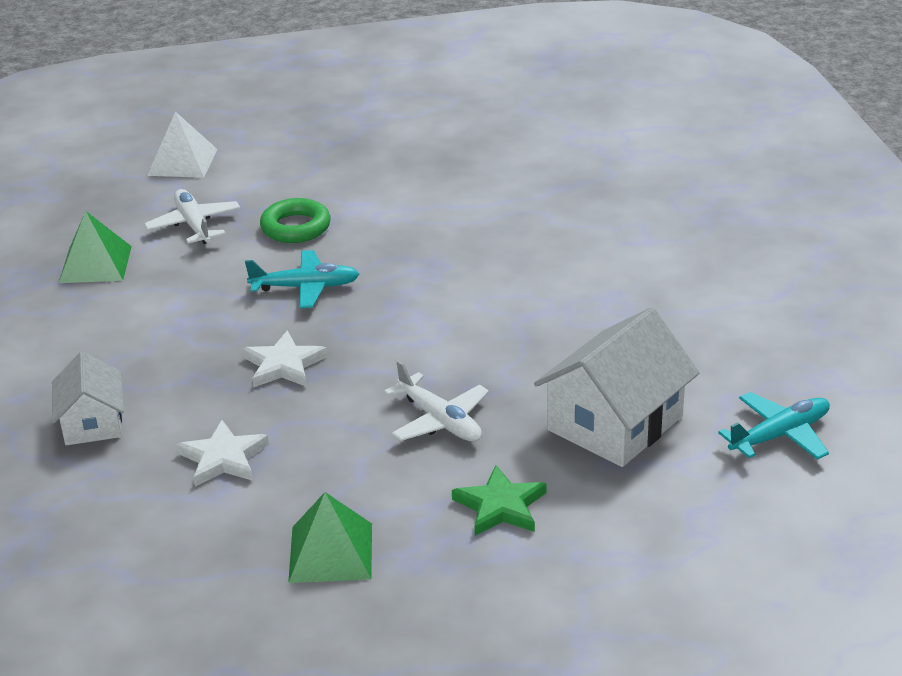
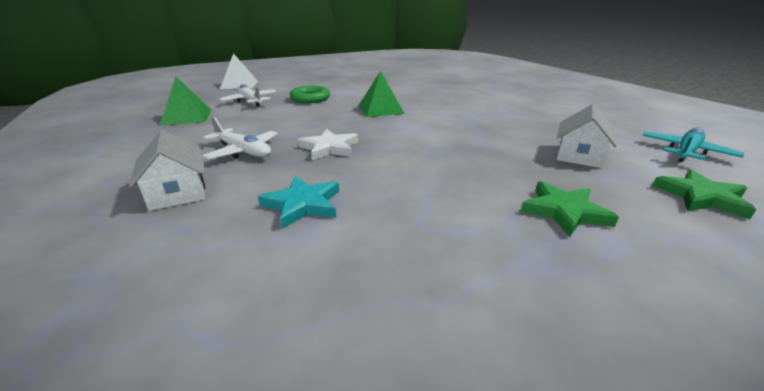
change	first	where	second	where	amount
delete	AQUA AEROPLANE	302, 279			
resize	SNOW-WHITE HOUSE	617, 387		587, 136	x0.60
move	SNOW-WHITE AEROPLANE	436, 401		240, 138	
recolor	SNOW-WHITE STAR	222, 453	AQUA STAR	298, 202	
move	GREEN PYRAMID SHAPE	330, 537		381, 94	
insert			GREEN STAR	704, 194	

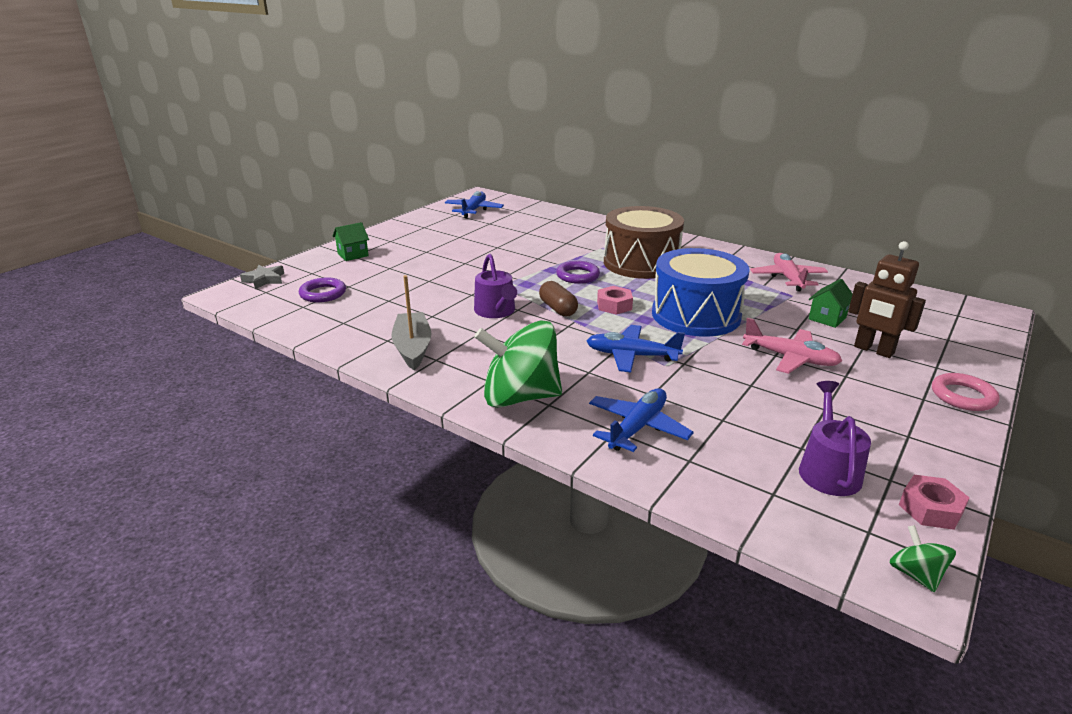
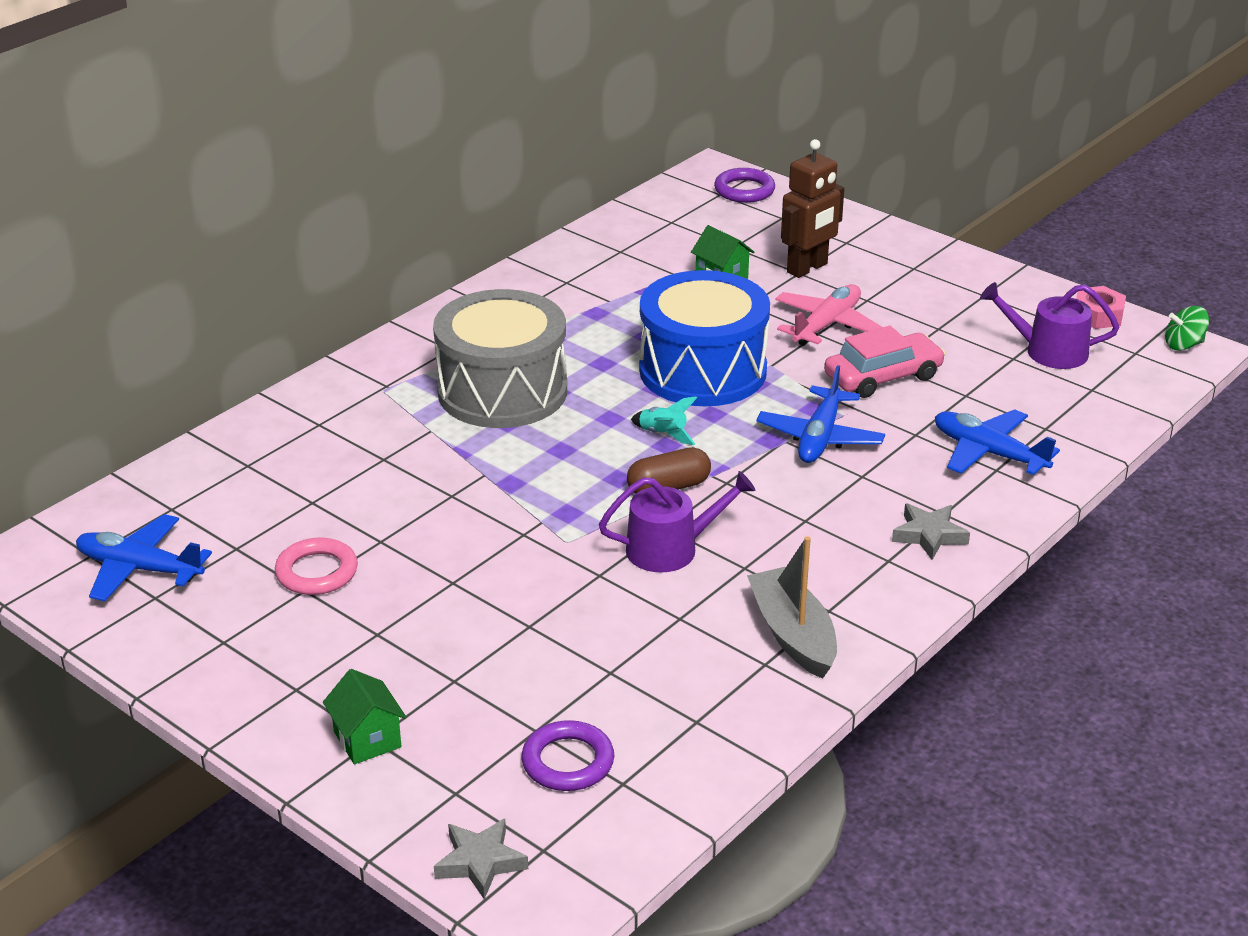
change	first	where	second	where	amount
recolor	RUSSET TOY DRUM	644, 242	GREY TOY DRUM	500, 358	
delete	ROSY AEROPLANE	789, 272			
move	VIOLET TORUS	578, 272		744, 185	
rotate	GREY TOY BOAT	411, 322		792, 607	75 degrees clockwise
replace	ROSY HEXAGON NUT	615, 300	AQUA SPACESHIP	664, 420	
replace	GREEN TOY TOP	518, 364	GREY STAR	931, 532	
move	ROSY TORUS	965, 392		316, 566	
insert			ROSY CAR	884, 362	

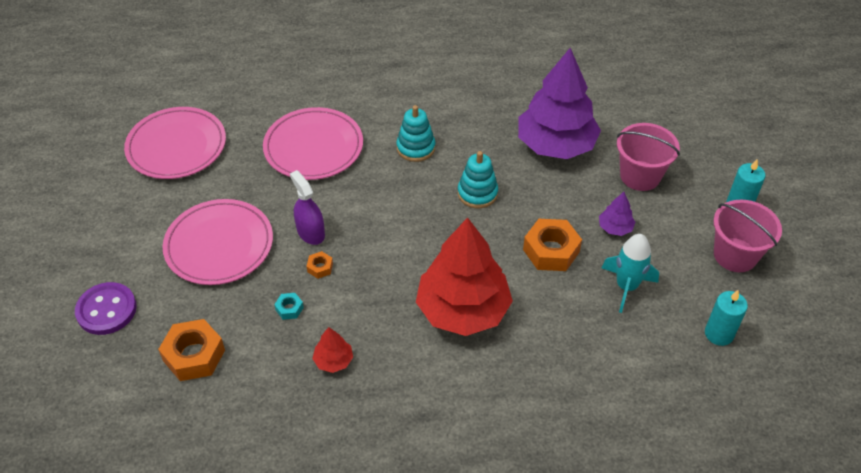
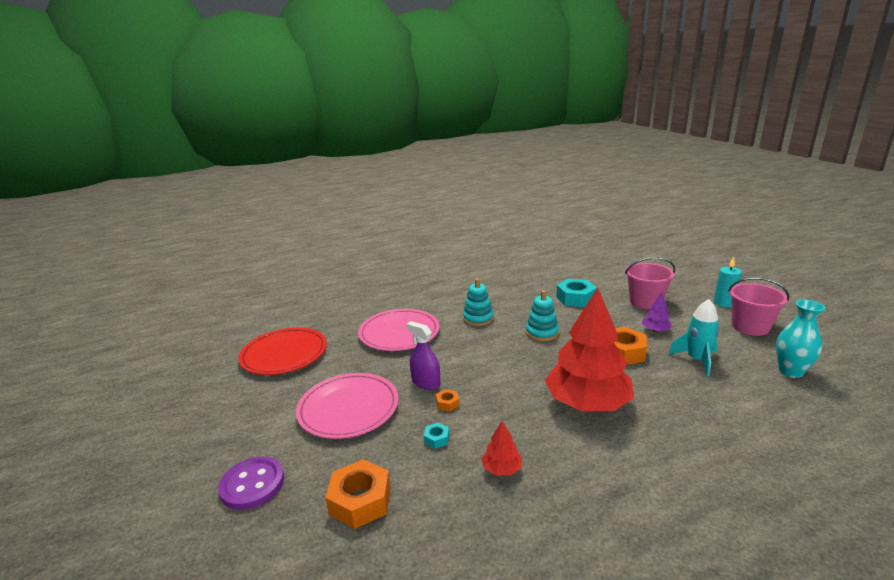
change	first	where	second	where	amount
replace	VIOLET FIR TREE	559, 103	AQUA HEXAGON NUT	576, 293	
recolor	ROSY DINNER PLATE	175, 143	RED DINNER PLATE	282, 351	
replace	AQUA WAX CANDLE	726, 318	AQUA FLOWER VASE	800, 339	

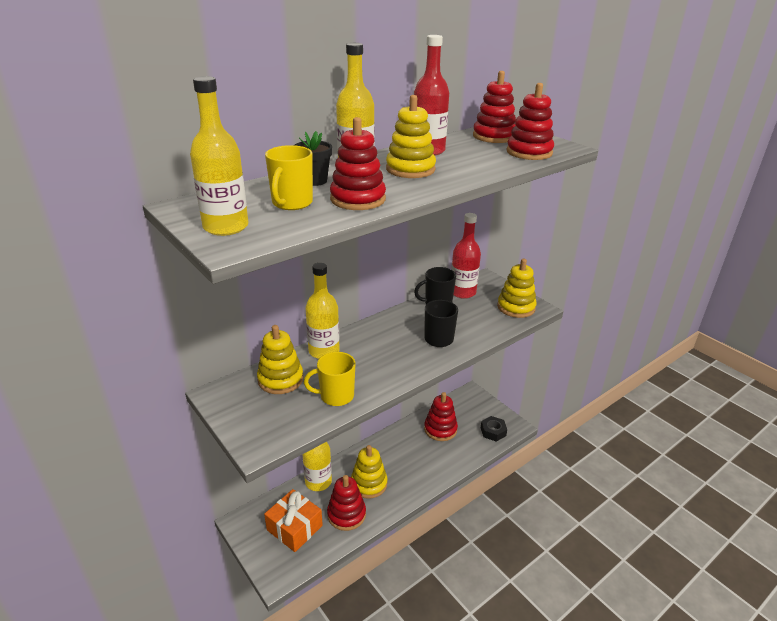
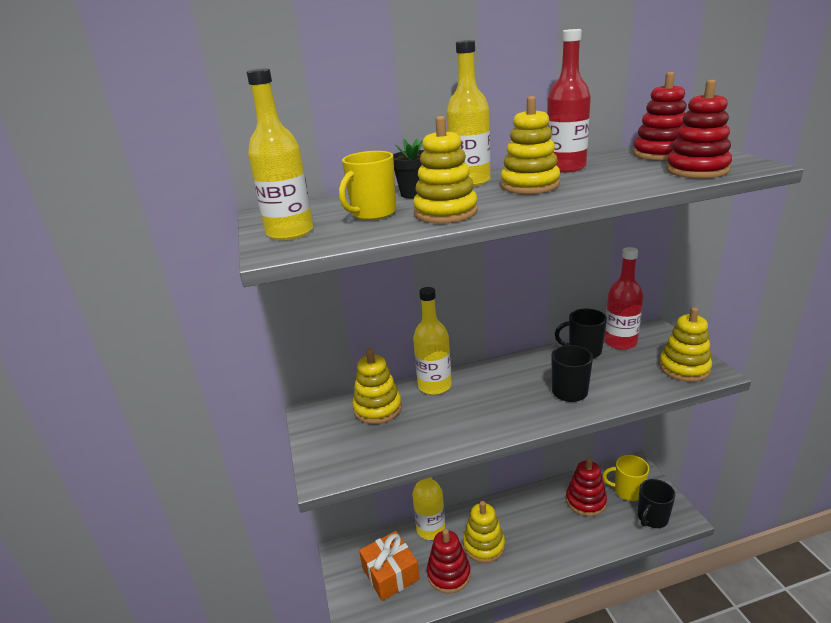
change	first	where	second	where	amount
recolor	RED RING STACKER	358, 163	GOLDEN RING STACKER	445, 170	
move	GOLDEN TEA MUG	329, 379		625, 478	
replace	JET-BLACK HEXAGON NUT	494, 429	JET-BLACK TEA MUG	656, 503	

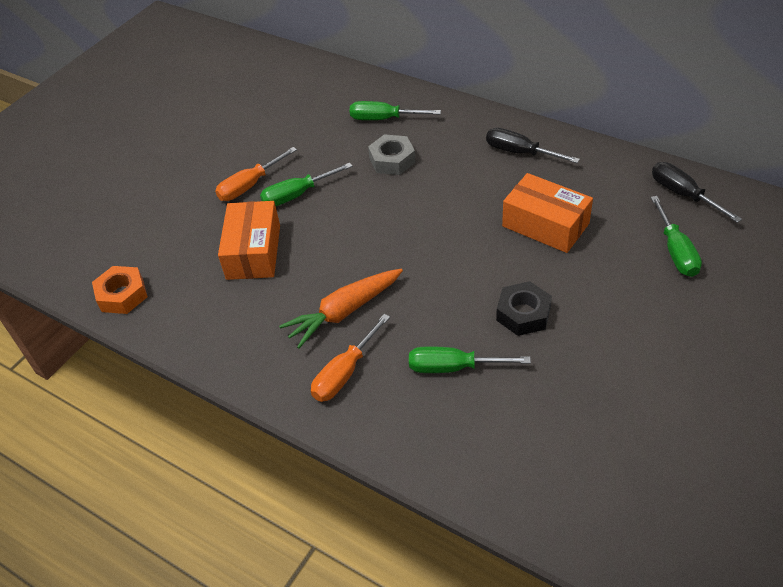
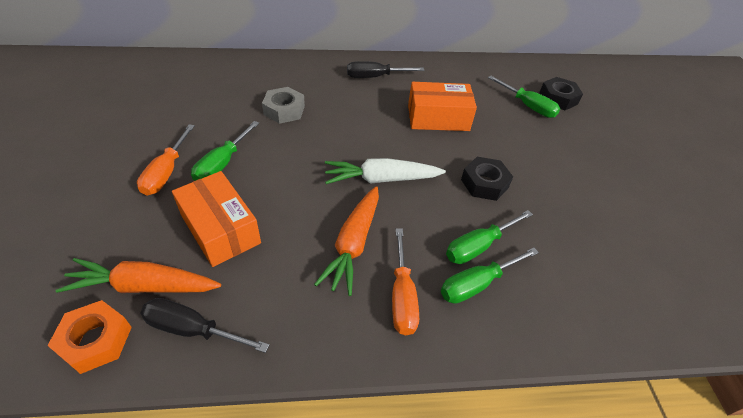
change	first	where	second	where	amount
move	GREEN SCREWDRIVER	395, 110		490, 275	
move	JET-BLACK SCREWDRIVER	697, 192		204, 325	
insert			JET-BLACK HEXAGON NUT	561, 93	
insert			SNOW-WHITE ROOT VEGETABLE	385, 171	
insert			ORANGE-COLOURED ROOT VEGETABLE	138, 275	

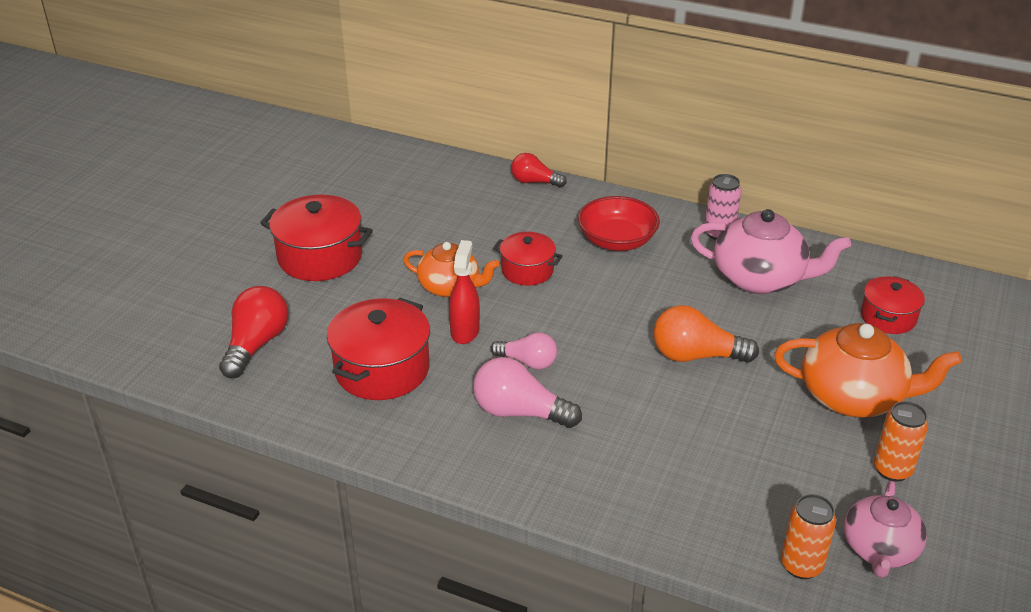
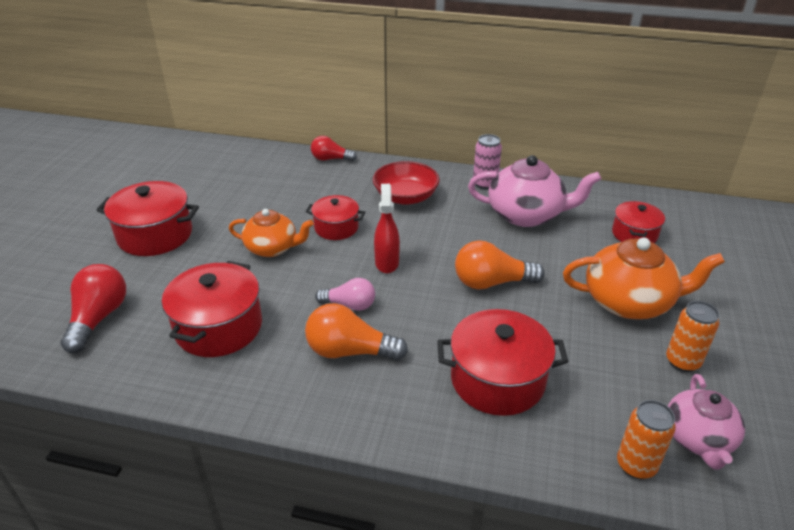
change	first	where	second	where	amount
move	RED SPRAY CLEANER	464, 292		387, 228	
recolor	ROSY BULB	527, 392	ORANGE-COLOURED BULB	356, 332	
insert			RED STOCKPOT	502, 362	

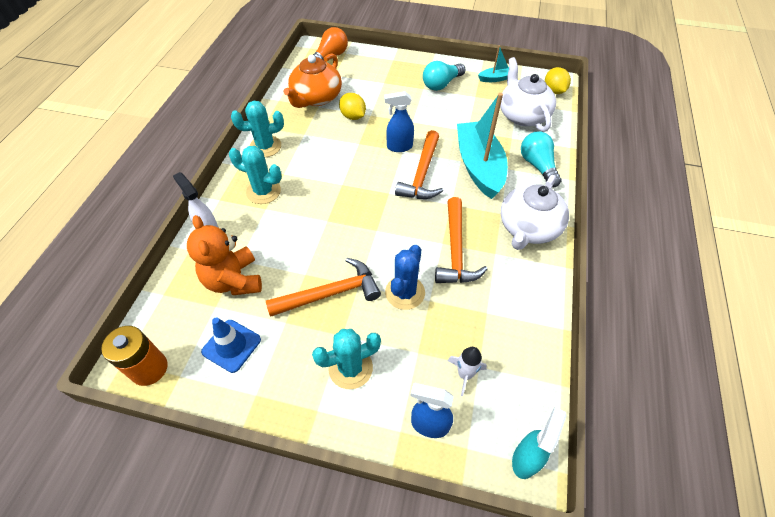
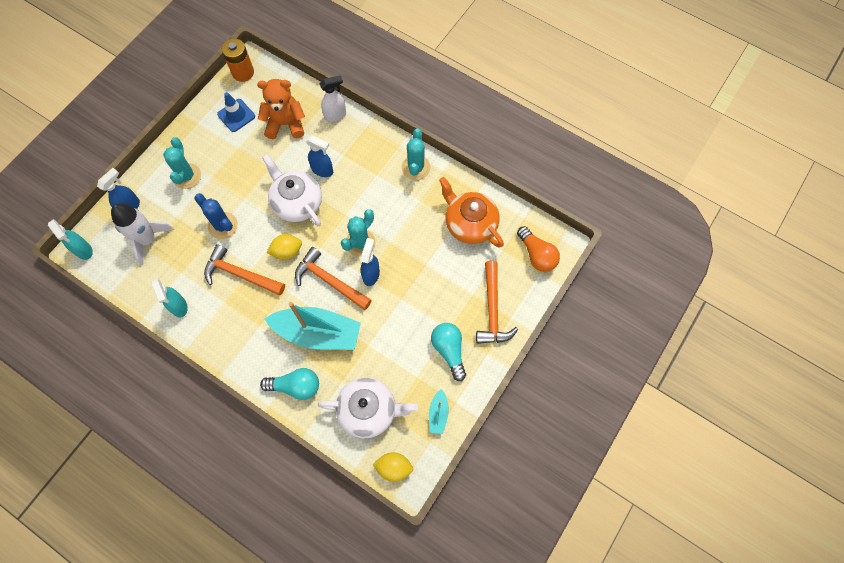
change	first	where	second	where	amount
move	GOLDEN CITRUS FRUIT	352, 106		284, 247	
move	AQUA SAGUARO CACTUS	255, 175		358, 233	
move	SNOW-WHITE CHINA TEAPOT	535, 212		292, 191	
move	ORANGE-COLOURED HAMMER	323, 287		497, 302	
resize	SNOW-WHITE SPACESHIP	467, 371		142, 234	x1.81
insert			BLUE SPRAY CLEANER	319, 156	
insert			AQUA SPRAY CLEANER	169, 298	

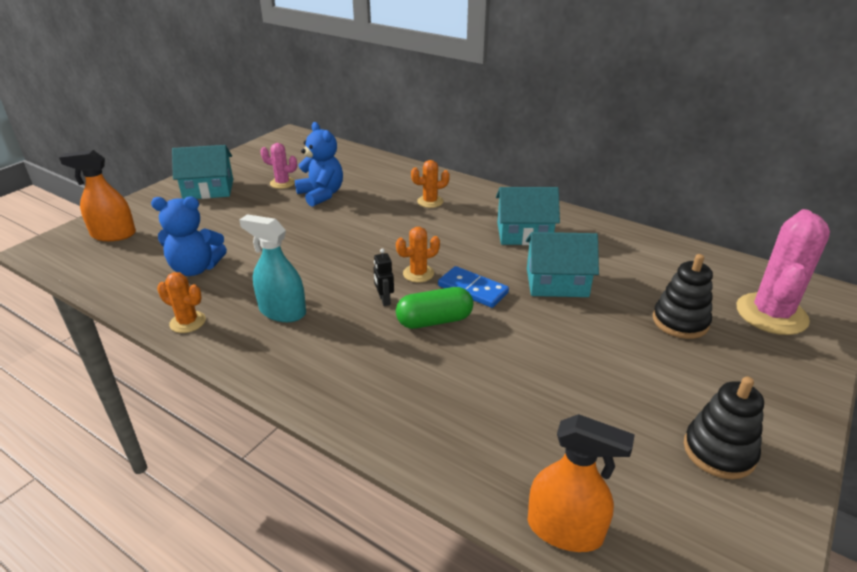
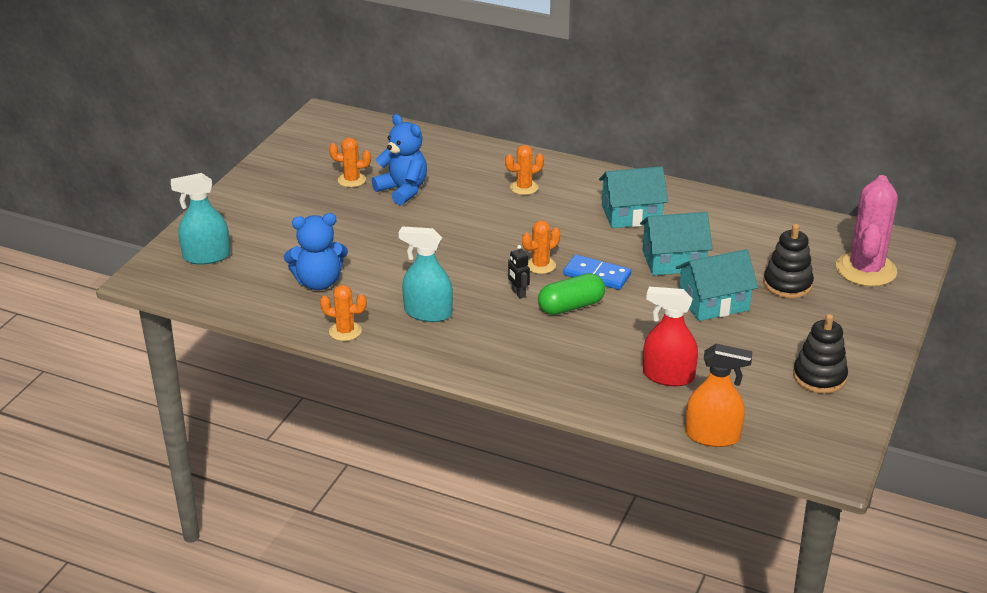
change	first	where	second	where	amount
recolor	ROSY SAGUARO CACTUS	279, 166	ORANGE-COLOURED SAGUARO CACTUS	350, 162	
move	AQUA HOUSE	202, 172		716, 285	
recolor	ORANGE-COLOURED SPRAY CLEANER	97, 195	AQUA SPRAY CLEANER	200, 219	
insert			RED SPRAY CLEANER	670, 336	

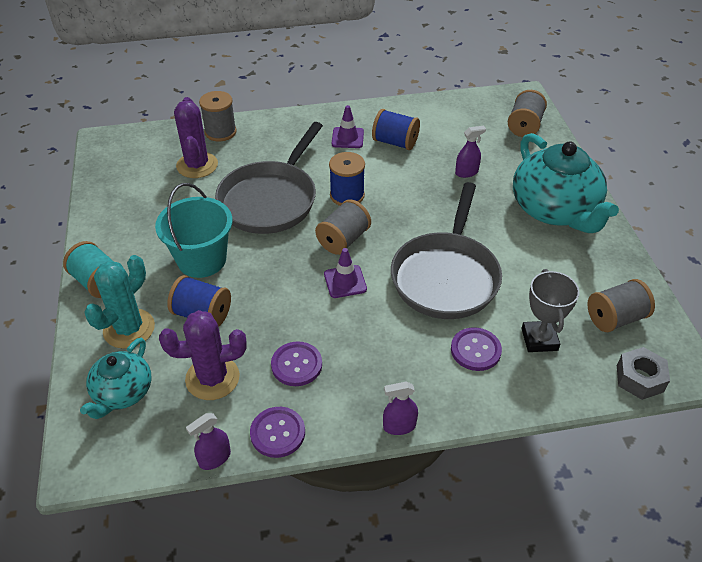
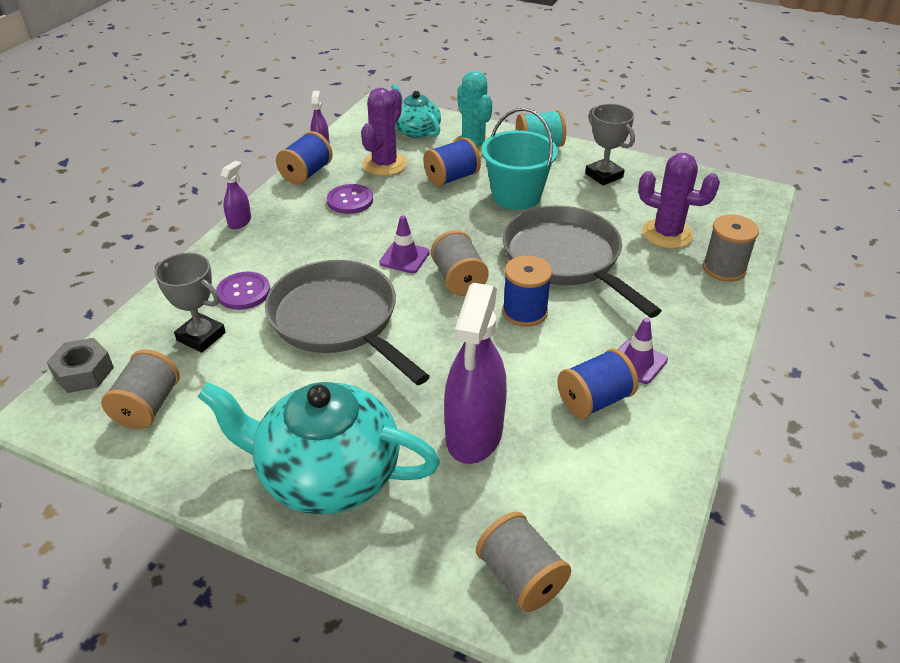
change	first	where	second	where	amount
resize	VIOLET SPRAY CLEANER	470, 152		475, 373	x2.20
replace	VIOLET SEWING BUTTON	277, 432	BLUE BOBBIN	304, 158	
insert			GREY AWARD CUP	610, 144	

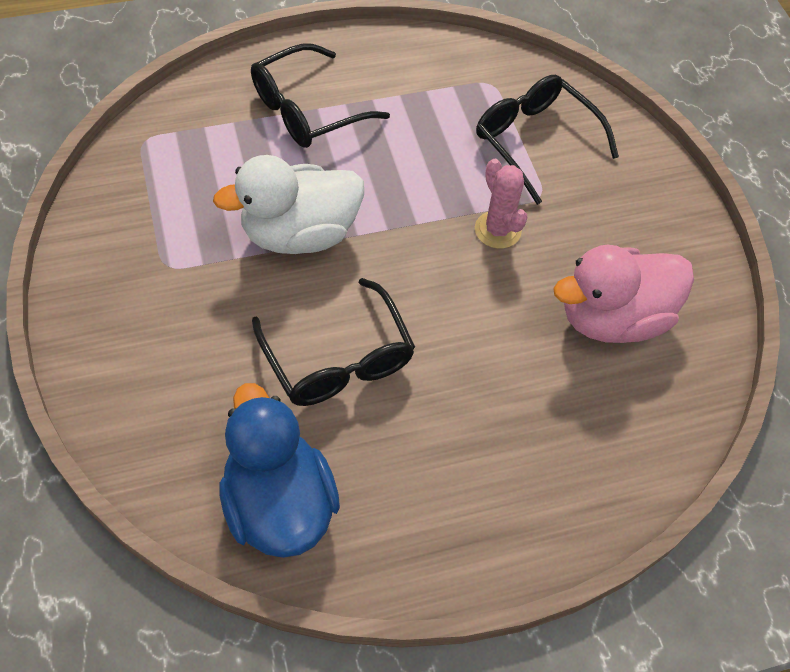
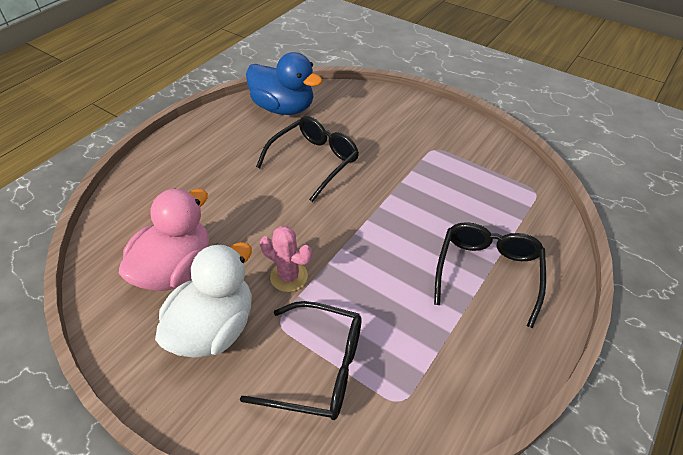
change	first	where	second	where	amount
move	SNOW-WHITE TOY DUCK	288, 204		203, 300	
rotate	JET-BLACK GLASSES	333, 342		307, 159	105 degrees clockwise

